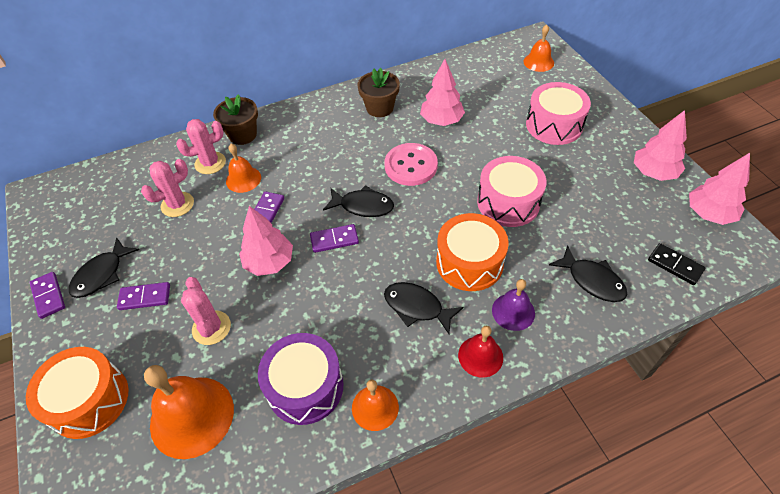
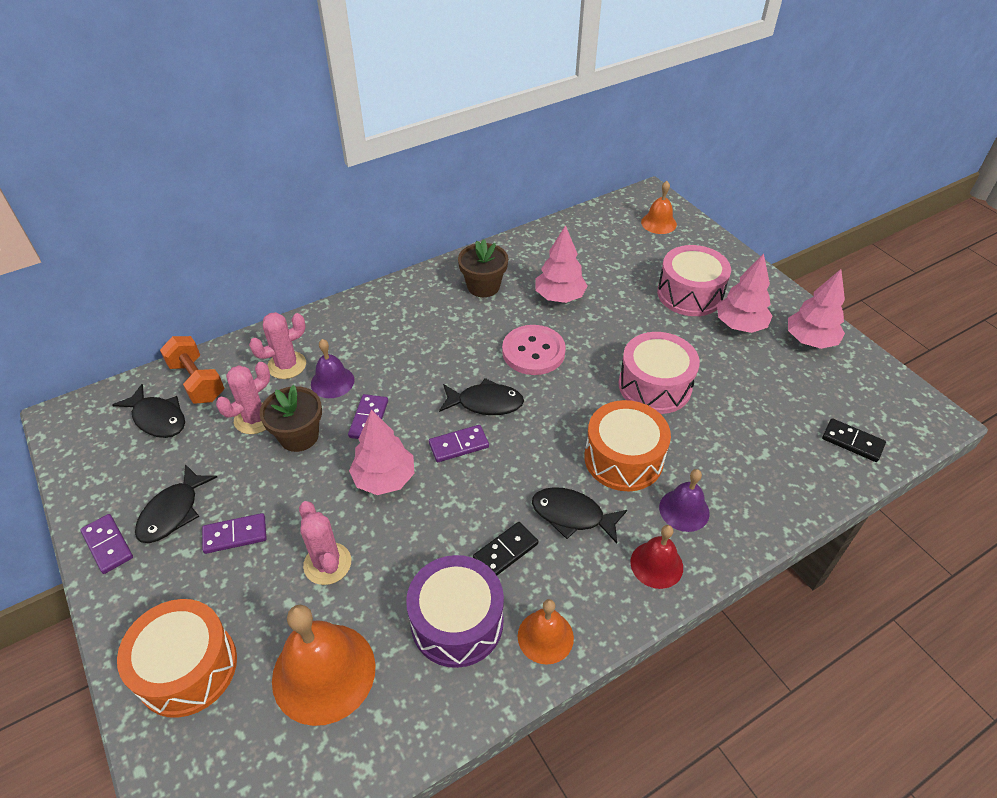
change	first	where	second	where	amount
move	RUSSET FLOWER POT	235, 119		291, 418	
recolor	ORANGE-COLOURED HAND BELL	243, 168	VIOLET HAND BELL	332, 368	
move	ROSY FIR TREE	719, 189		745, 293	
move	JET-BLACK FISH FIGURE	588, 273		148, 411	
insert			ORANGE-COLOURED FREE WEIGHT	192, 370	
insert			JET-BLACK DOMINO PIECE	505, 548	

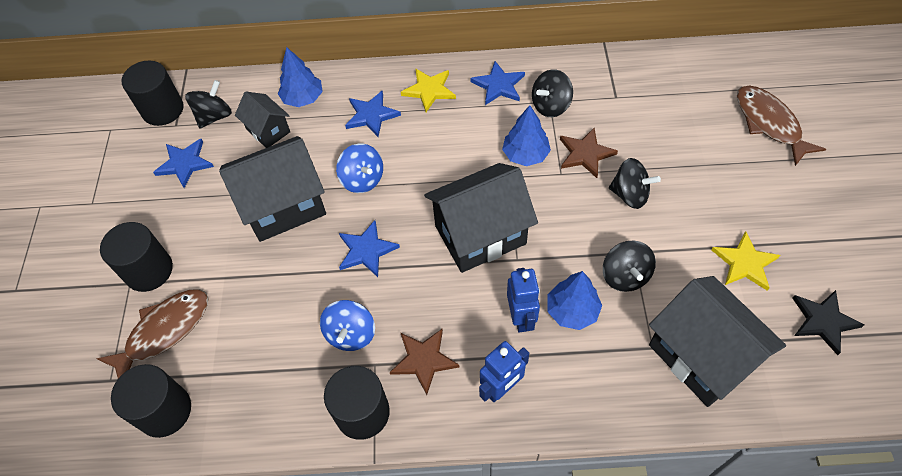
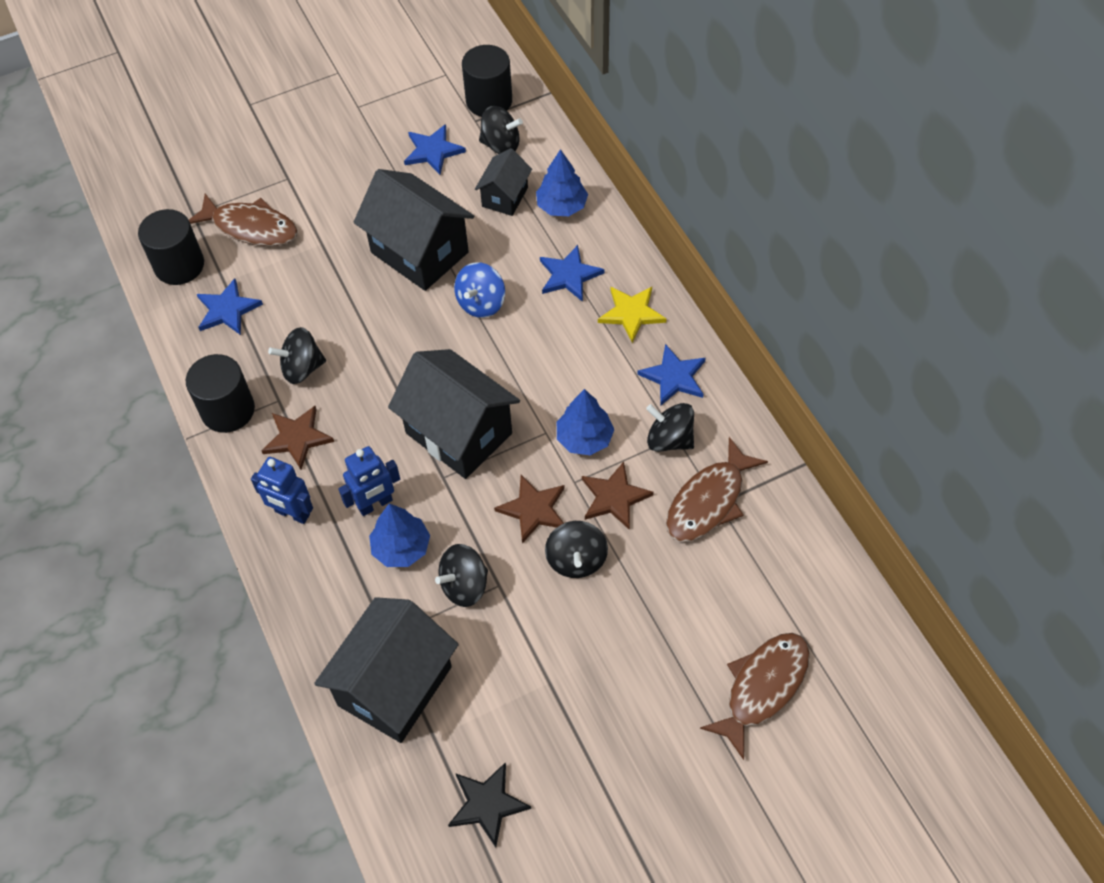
change	first	where	second	where	amount
move	BLUE STAR	369, 248		230, 306	
delete	JET-BLACK CYLINDER SHAPE	136, 257			
delete	GOLDEN STAR	746, 261			
recolor	BLUE TOY TOP	347, 325	JET-BLACK TOY TOP	297, 355	
insert			RUSSET FISH FIGURE	717, 489	
insert			RUSSET STAR	529, 509	

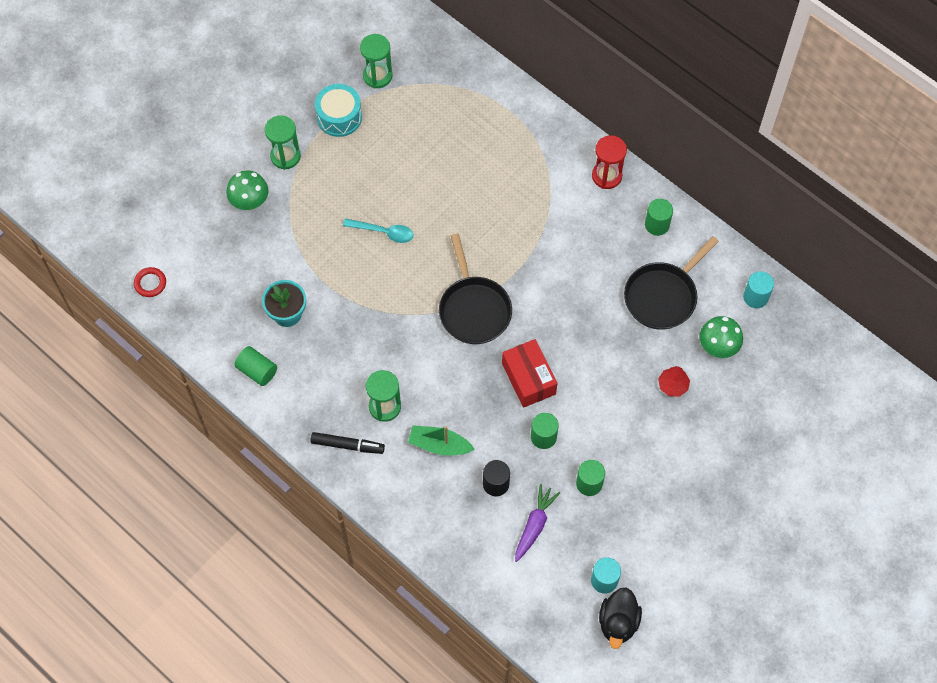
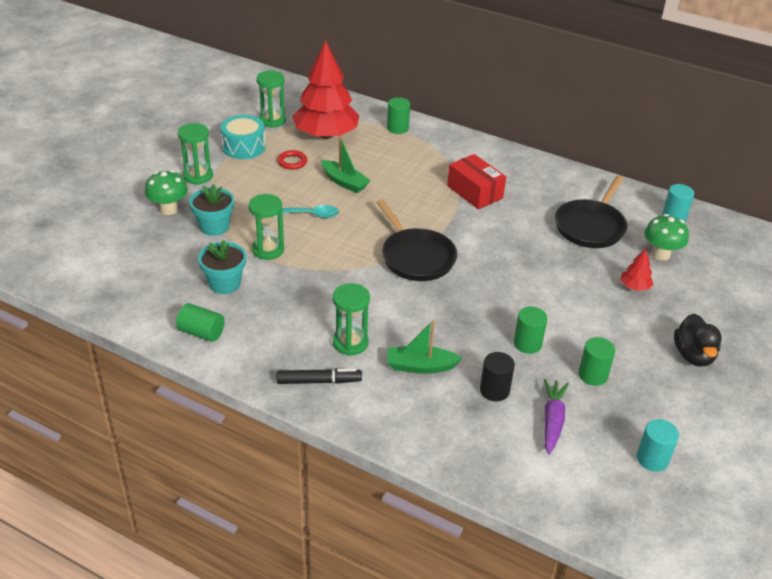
change	first	where	second	where	amount
delete	RED HOURGLASS	609, 162			
move	GREEN CYLINDER SHAPE	659, 217		398, 115	
move	RED TORUS	150, 282		292, 160	
move	RED PARCEL	529, 373		476, 181	
move	JET-BLACK TOY DUCK	620, 618		698, 340	
insert			RED FIR TREE	325, 90	
insert			GREEN TOY BOAT	346, 164	
insert			AQUA FLOWER POT	211, 210	
insert			GREEN HOURGLASS	266, 227	

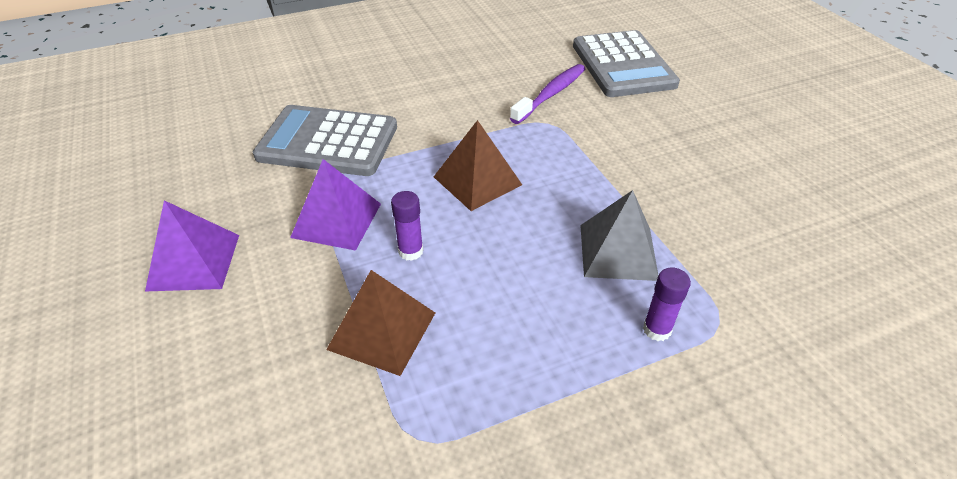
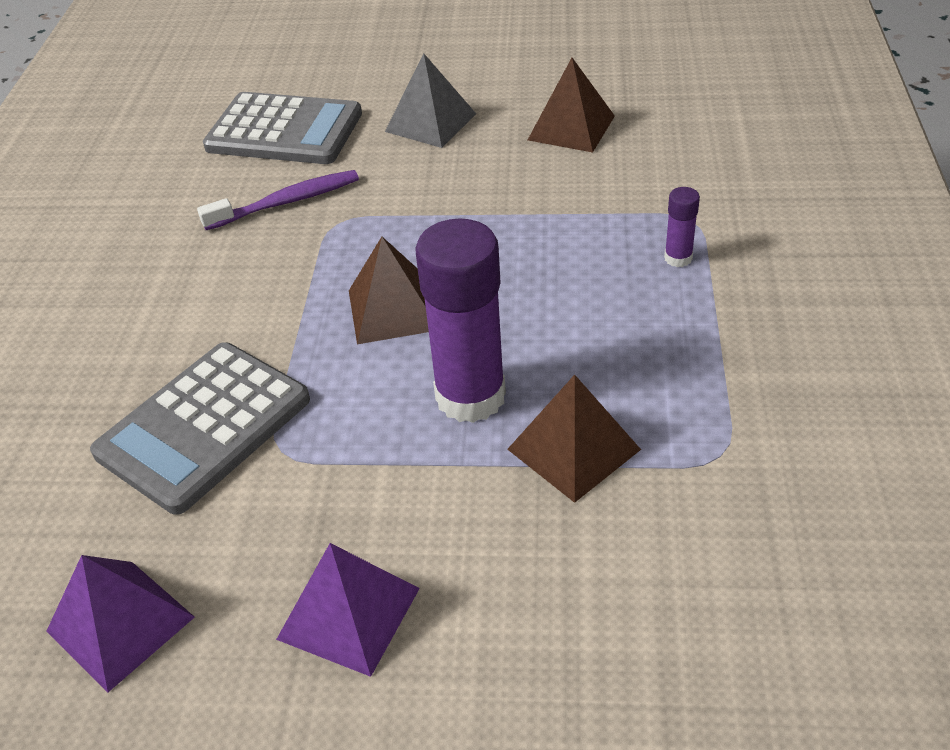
change	first	where	second	where	amount
rotate	VIOLET DENTAL BRUSH	547, 94		278, 200	90 degrees clockwise
move	VIOLET PYRAMID SHAPE	335, 205		120, 623	
move	GREY PYRAMID SHAPE	619, 235		430, 100	
resize	VIOLET GLUE	407, 226		461, 321	x2.25
insert			RUSSET PYRAMID SHAPE	571, 105	

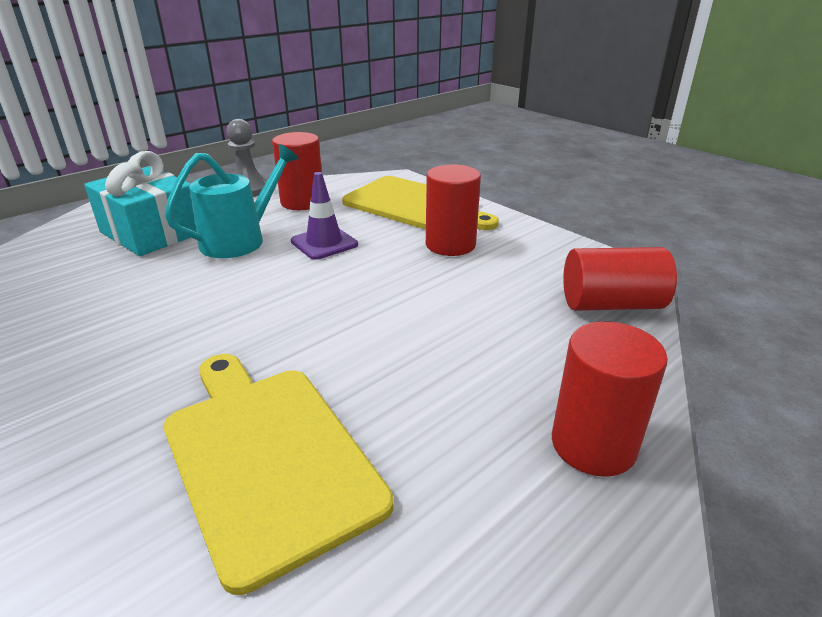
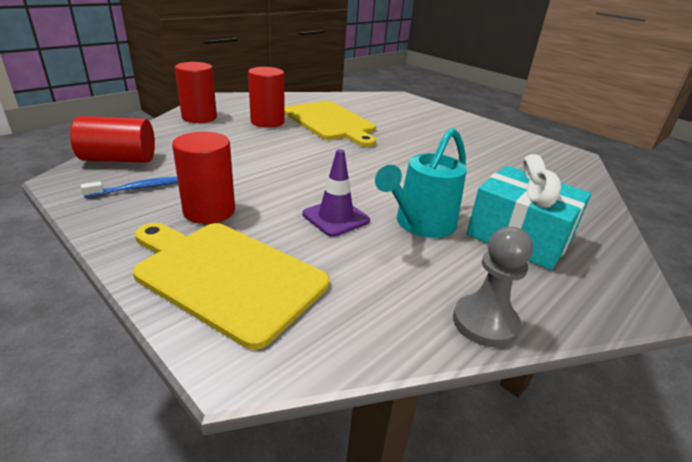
change	first	where	second	where	amount
move	RED CYLINDER SHAPE	297, 171		266, 97	
insert			BLUE DENTAL BRUSH	129, 187	

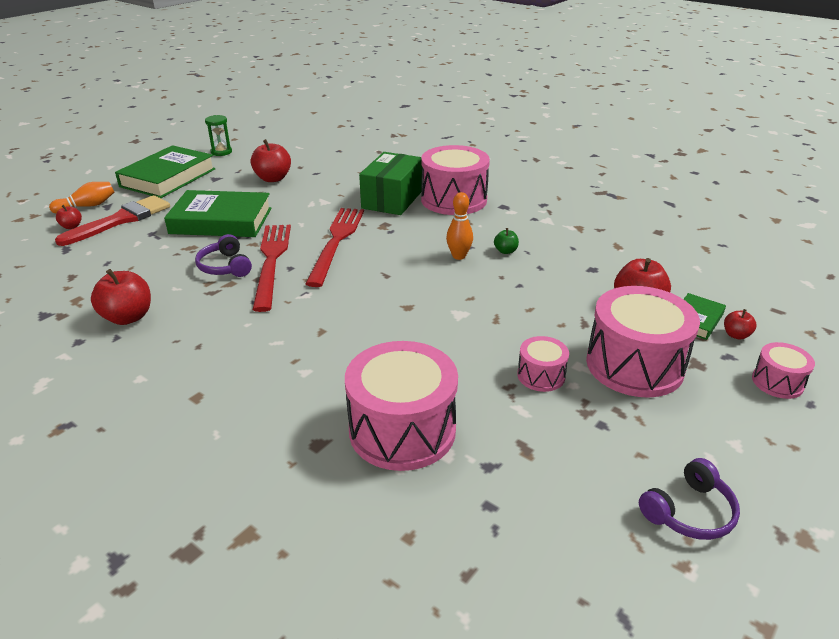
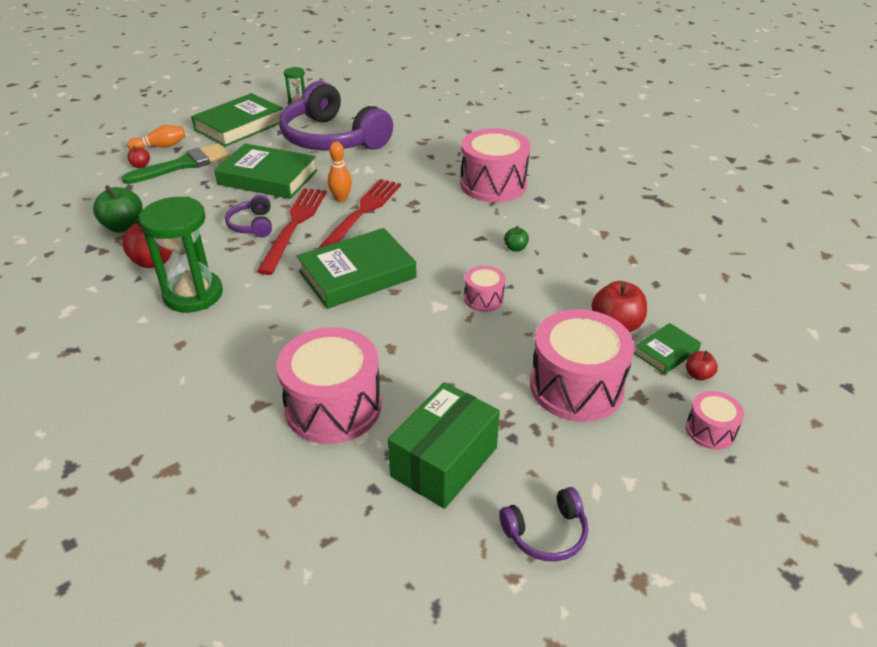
change	first	where	second	where	amount
replace	RED APPLE FRUIT	271, 160	VIOLET OVER-EAR HEADPHONES	336, 116	
move	GREEN PARCEL	390, 183		444, 445	
move	ORANGE-COLOURED TENPIN	459, 226		340, 171	
recolor	RED BRUSH	112, 220	GREEN BRUSH	175, 164	
move	ROSY TOY DRUM	543, 364		484, 289	
insert			GREEN APPLE FRUIT	118, 209	
insert			GREEN HOURGLASS	181, 255	
insert			GREEN BOOK	357, 268	

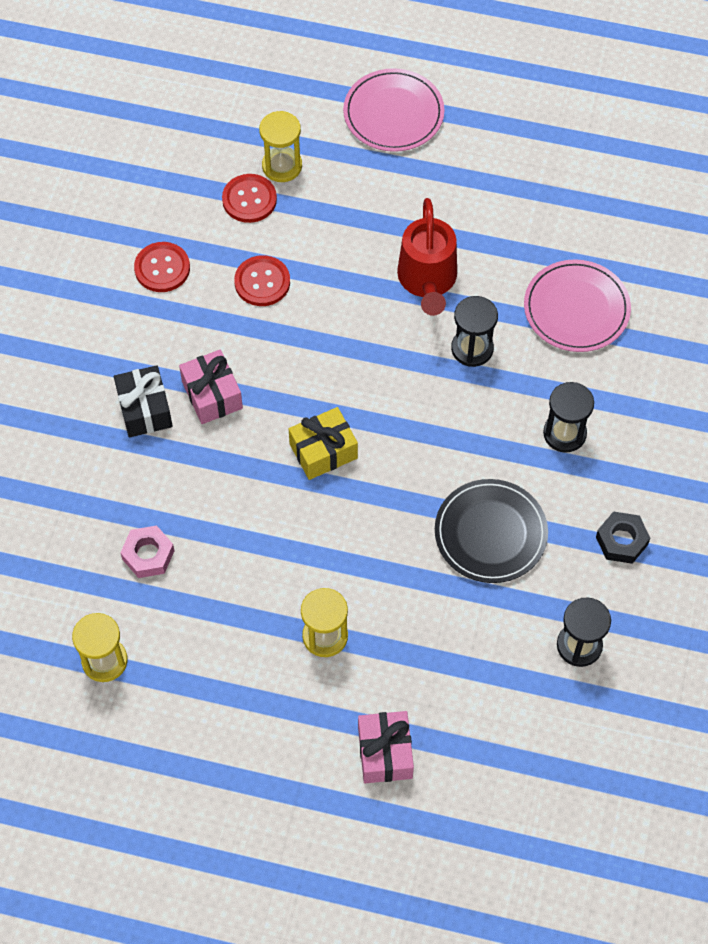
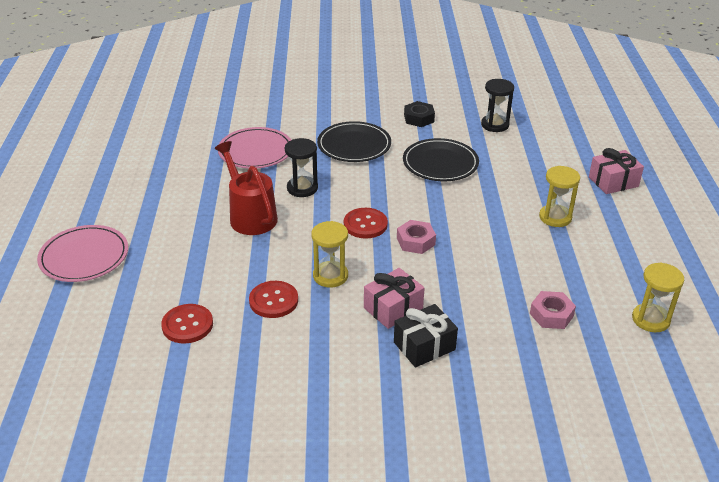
change	first	where	second	where	amount
move	GOLDEN HOURGLASS	280, 146		330, 254	
rotate	RED WATERING CAN	427, 257		246, 188	105 degrees counterclockwise
move	RED SEWING BUTTON	162, 267		366, 223	
replace	JET-BLACK HOURGLASS	568, 417	JET-BLACK DINNER PLATE	354, 141	
replace	GOLDEN GIFT	323, 443	ROSY HEXAGON NUT	416, 237	

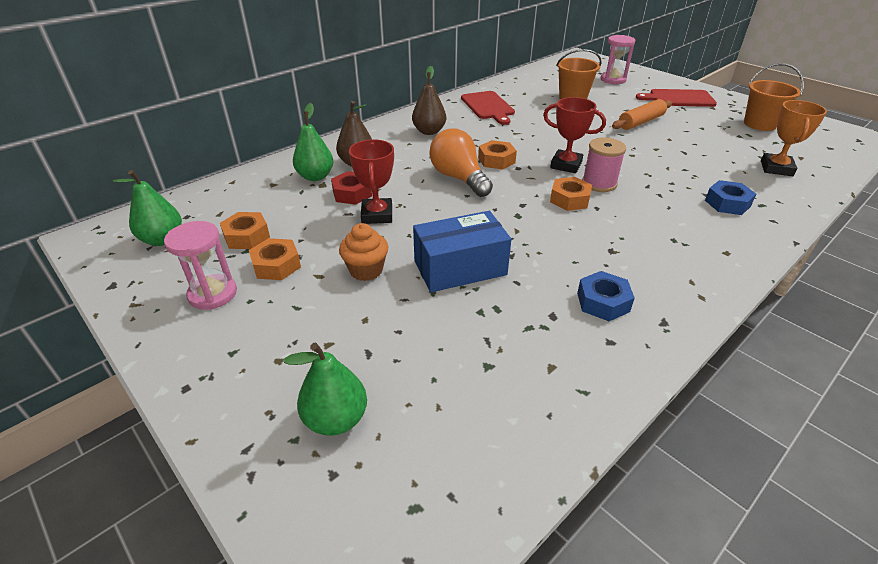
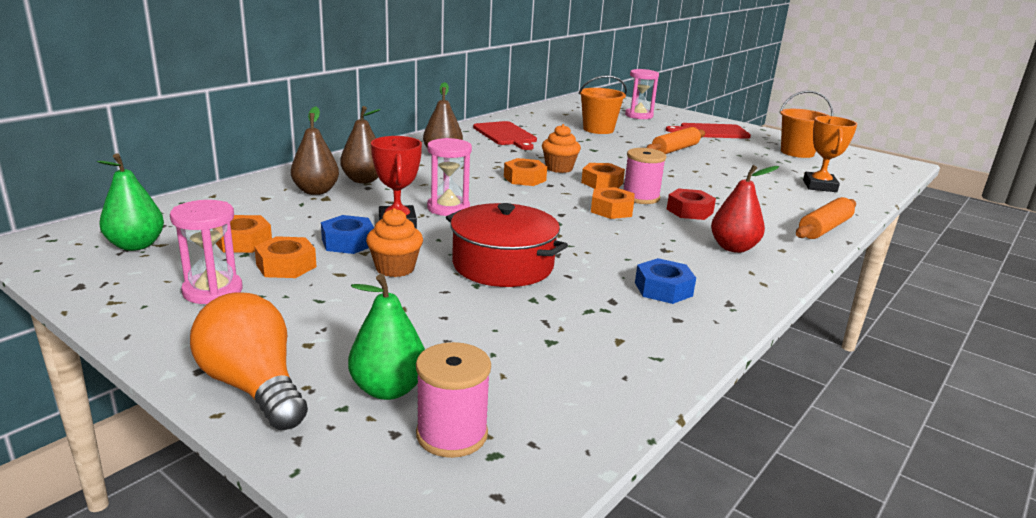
change	first	where	second	where	amount
replace	RED AWARD CUP	574, 135	ORANGE-COLOURED HEXAGON NUT	603, 176	
recolor	GREEN PEAR	313, 142	RUSSET PEAR	315, 150	
move	ORANGE-COLOURED BULB	461, 162		249, 361	
move	RED HEXAGON NUT	351, 188		691, 204	
move	BLUE HEXAGON NUT	730, 197		347, 234	
replace	BLUE PARCEL	462, 251	RED STOCKPOT	507, 245	
insert			ORANGE-COLOURED FAIRY CAKE	561, 148	
insert			ROSY HOURGLASS	449, 177	
insert			RED PEAR	745, 209	
insert			ORANGE-COLOURED ROLLING PIN	826, 218	
insert			ROSY BOBBIN	453, 400	

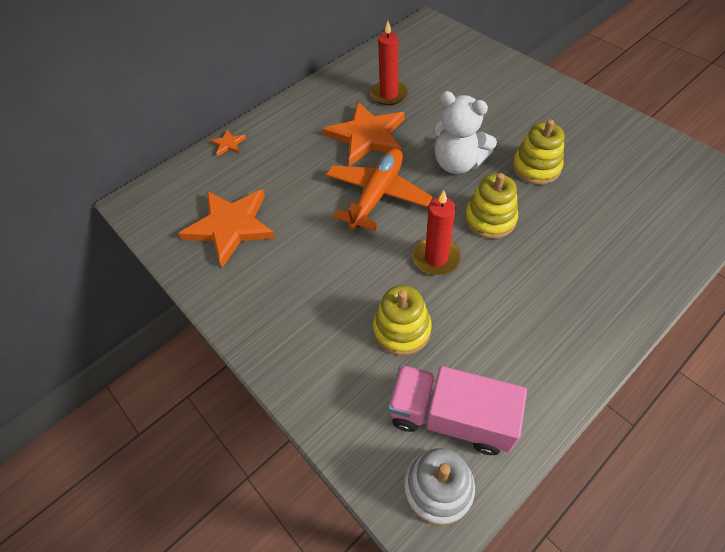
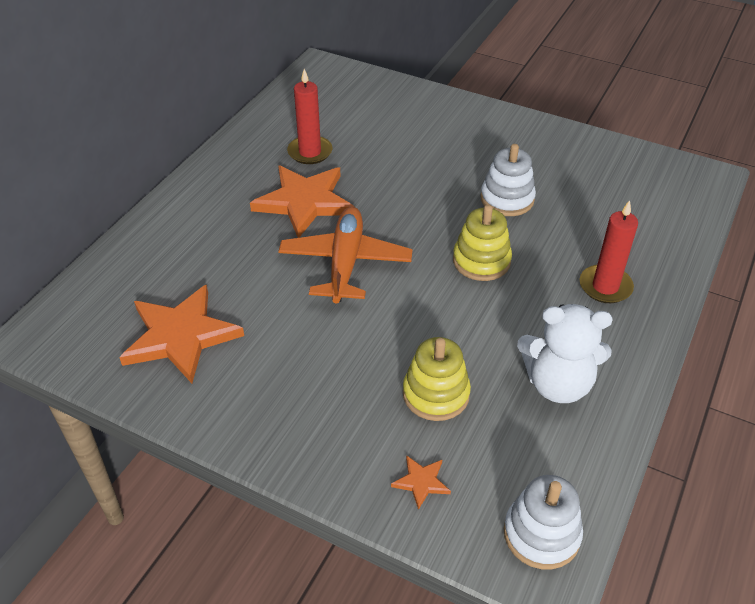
change	first	where	second	where	amount
move	SNOW-WHITE TEDDY	465, 132		564, 353	
recolor	GOLDEN RING STACKER	538, 152	SNOW-WHITE RING STACKER	508, 180	
move	ORANGE-COLOURED STAR	228, 143		421, 482	
move	RED WAX CANDLE	437, 233		609, 251	
delete	ROSY TOY TRUCK	457, 410			

